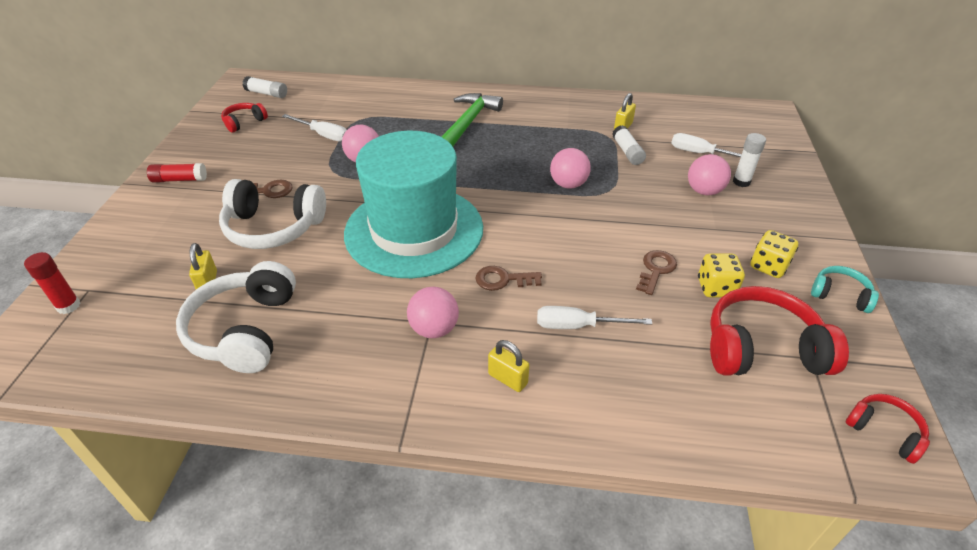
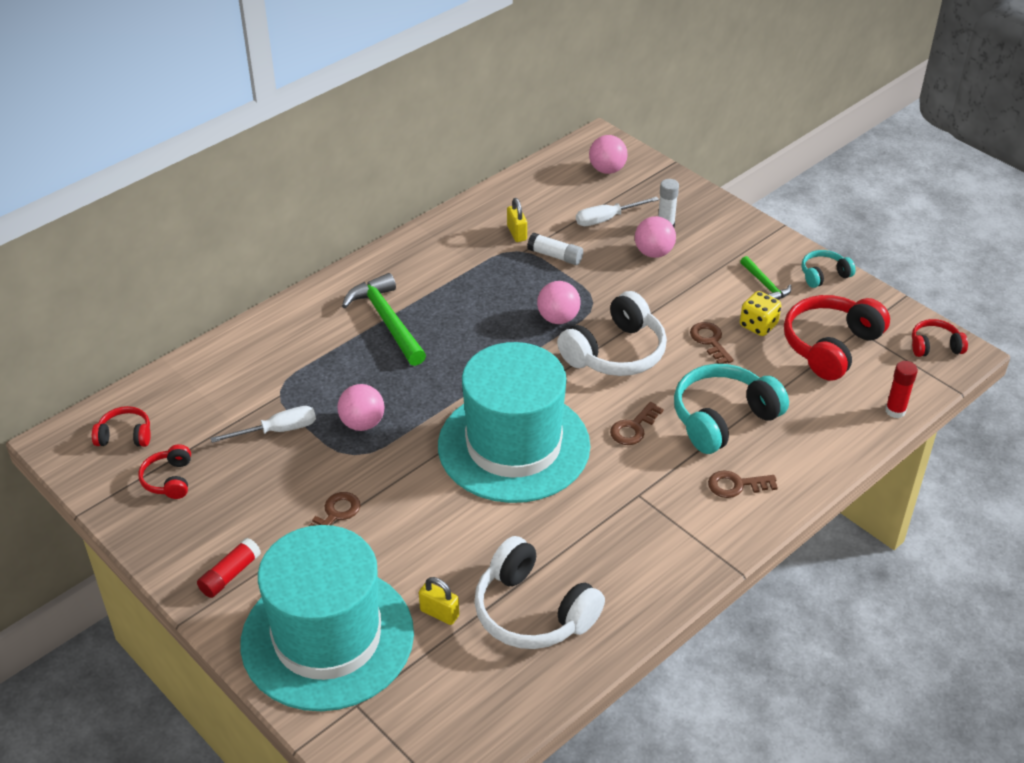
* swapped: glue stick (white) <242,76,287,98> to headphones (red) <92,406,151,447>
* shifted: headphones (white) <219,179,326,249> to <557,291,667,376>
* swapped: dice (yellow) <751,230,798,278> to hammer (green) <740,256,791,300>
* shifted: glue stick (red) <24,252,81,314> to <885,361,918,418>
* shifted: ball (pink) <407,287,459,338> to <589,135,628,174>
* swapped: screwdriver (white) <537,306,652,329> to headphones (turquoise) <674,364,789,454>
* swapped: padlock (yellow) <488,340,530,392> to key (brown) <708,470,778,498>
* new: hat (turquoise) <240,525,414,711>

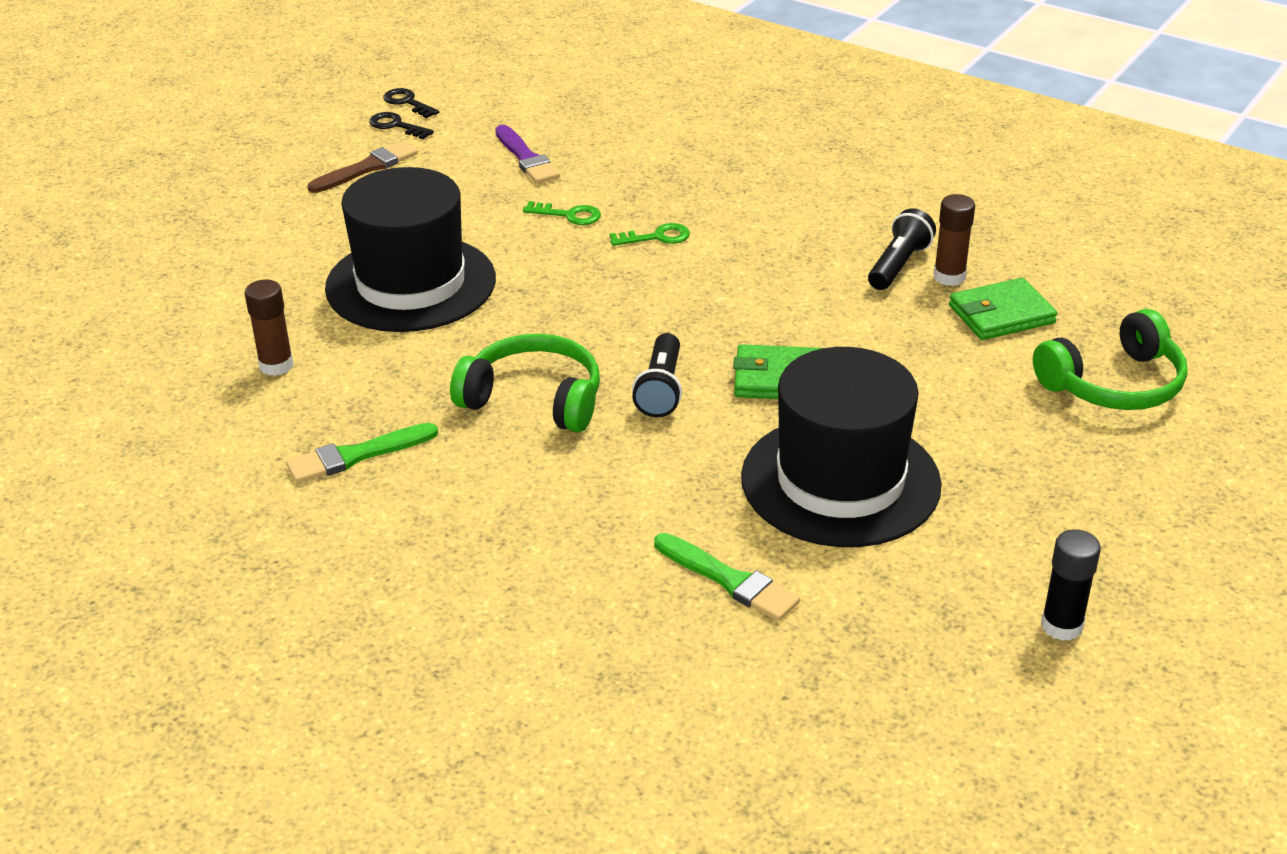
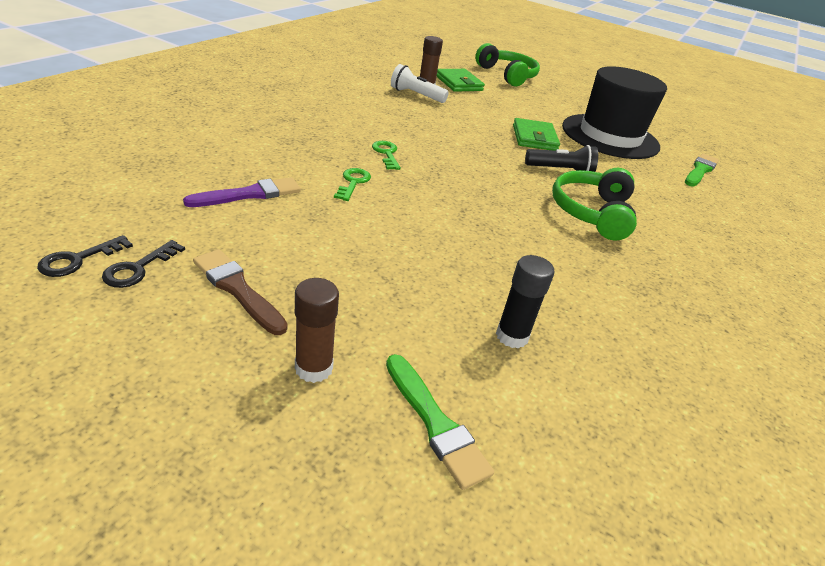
* gone: hat (black) <325,167,496,332>
* repainted: flashlight (black) <868,208,936,290> to flashlight (white) <391,64,449,103>
* shifted: glue stick (brown) <245,279,294,376> to <295,278,339,383>
* shifted: brush (green) <286,423,438,483> to <386,354,494,490>
* shifted: glue stick (black) <1041,529,1101,641> to <496,255,555,349>

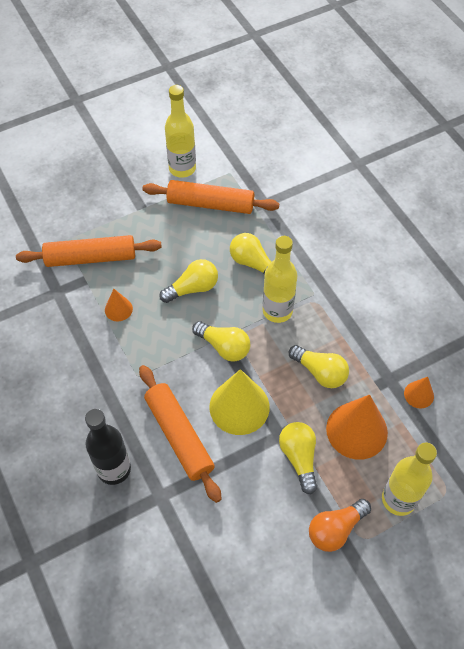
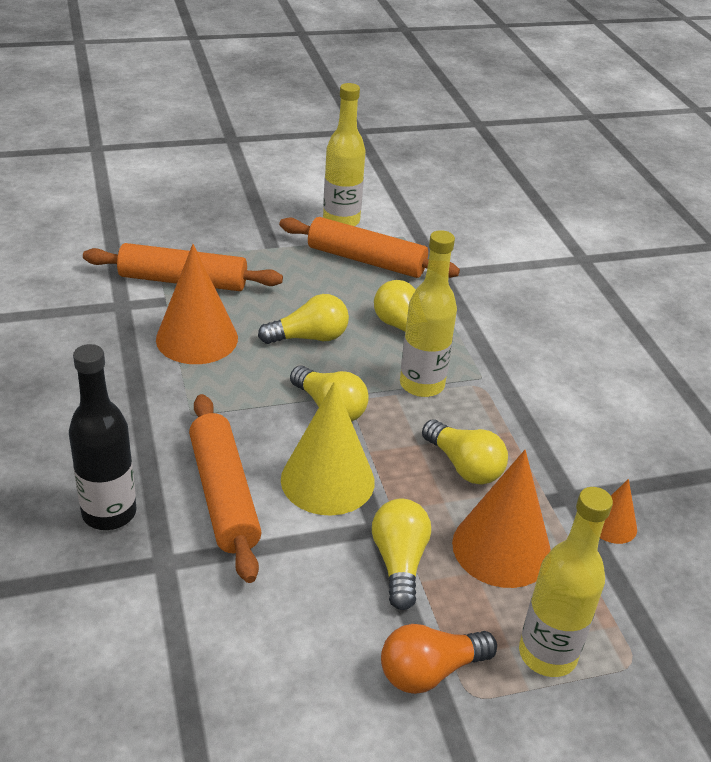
* scaled: cone (orange) <105,289,133,322> = <156,244,238,364> x2.00

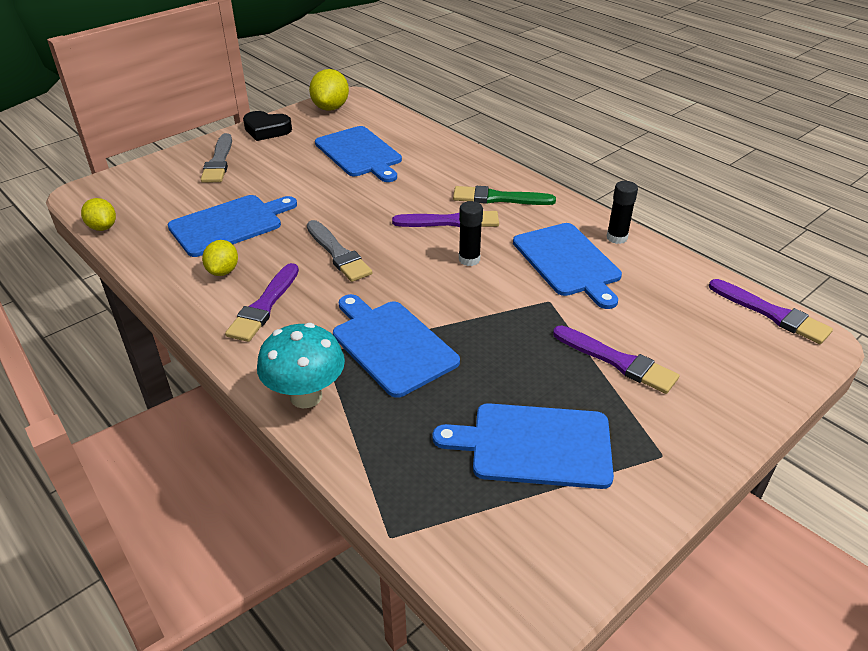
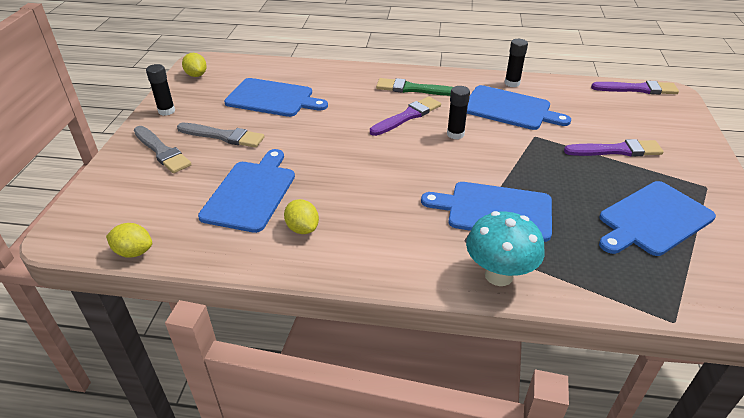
* scaled: lemon (yellow) <309,69,349,111> = <182,53,207,77> x0.64
* swapped: heart (black) <243,111,292,141> to glue stick (black) <146,64,175,116>
* rotated: brush (green) <453,186,556,205> = <376,78,453,96> 45 degrees clockwise
* shifted: brush (grey) <307,220,372,282> to <177,123,265,148>
* gone: brush (purple) <225,263,299,342>

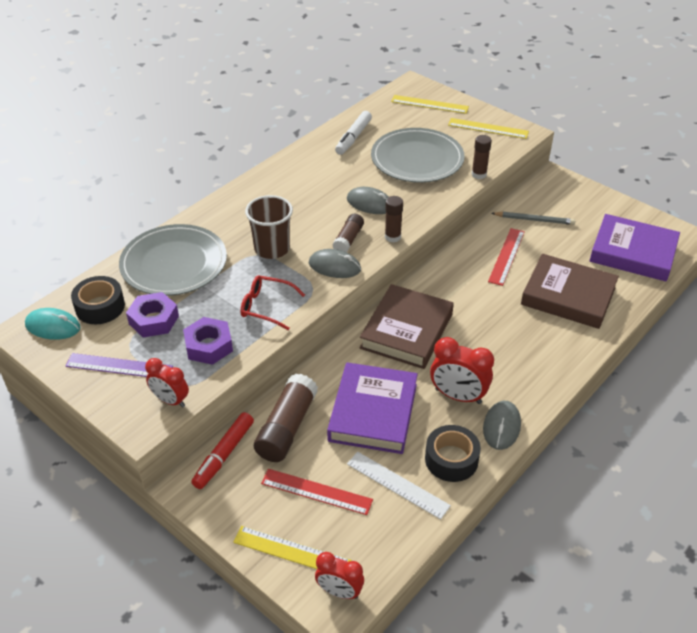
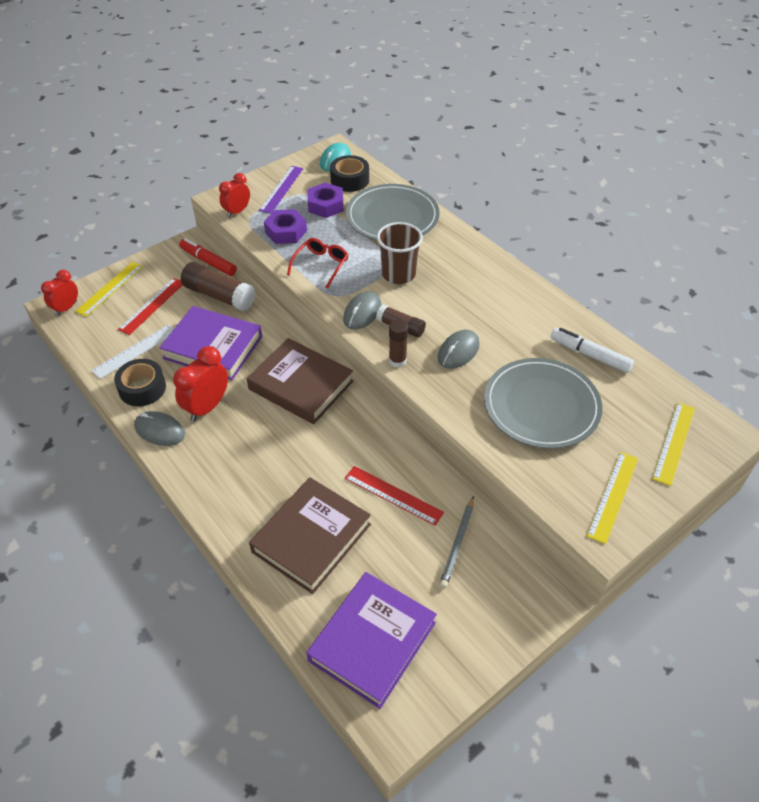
* gone: glue stick (brown) <471,135,492,179>

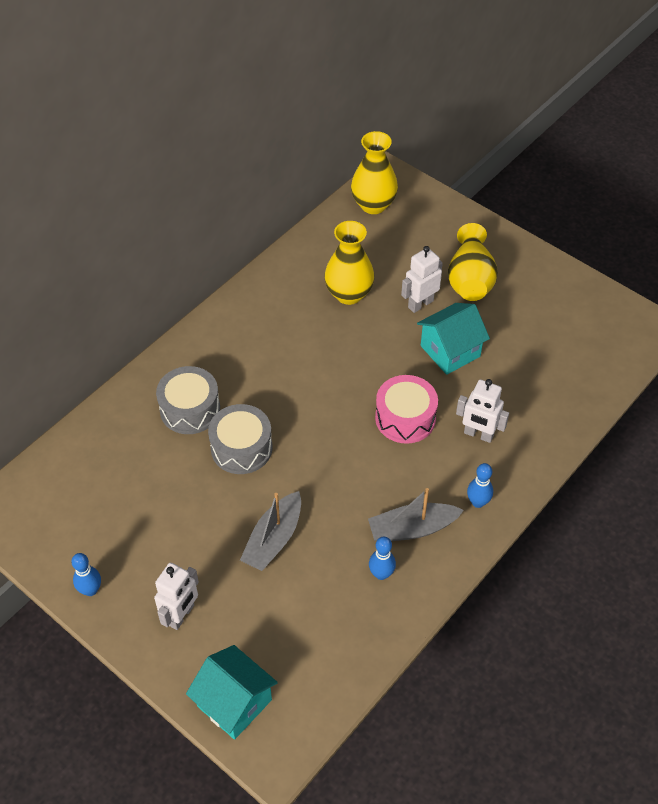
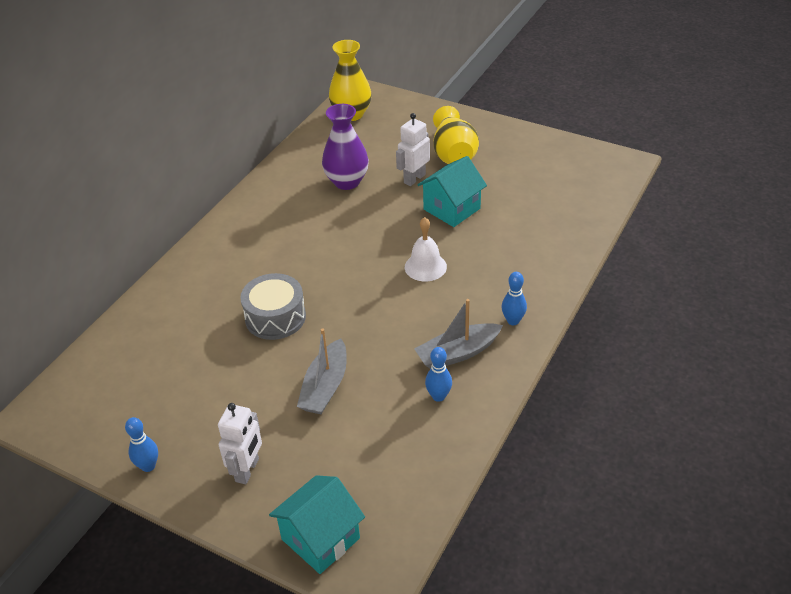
* repainted: vase (yellow) <324,221,374,305> to vase (purple) <322,104,369,190>
* gone: drum (grey) <156,366,220,434>
* swapped: drum (pink) <375,375,438,444> to bell (white) <405,217,447,282>
* gone: robot (white) <456,379,509,443>
* rotated: house (turquoise) <186,645,278,740> = <269,475,365,574> 75 degrees counterclockwise

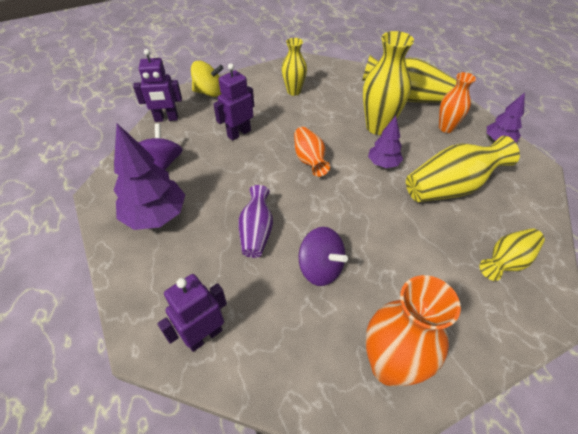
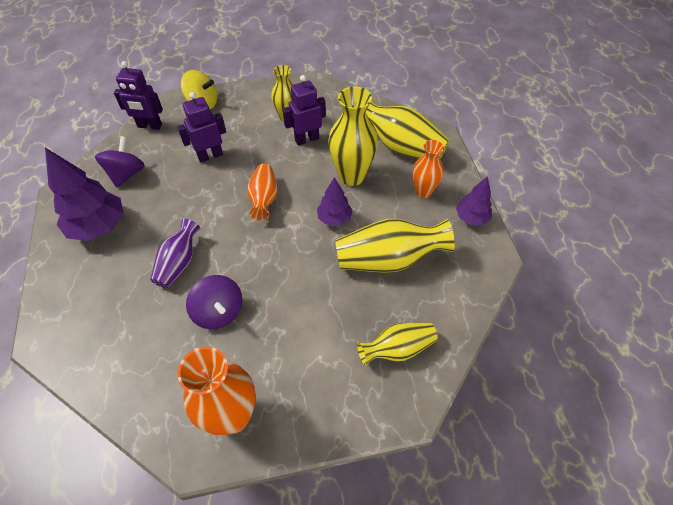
* shifted: robot (purple) <157,274,227,352> to <283,75,326,145>

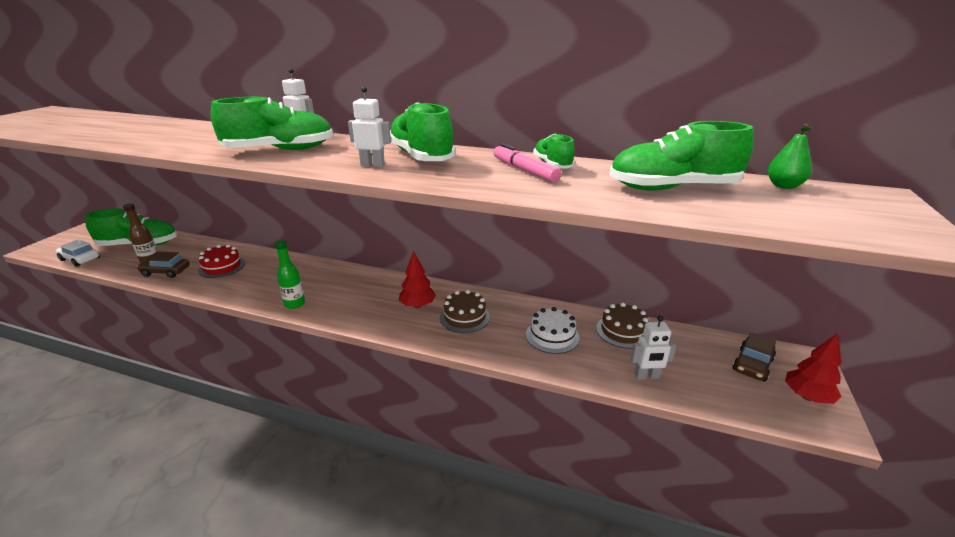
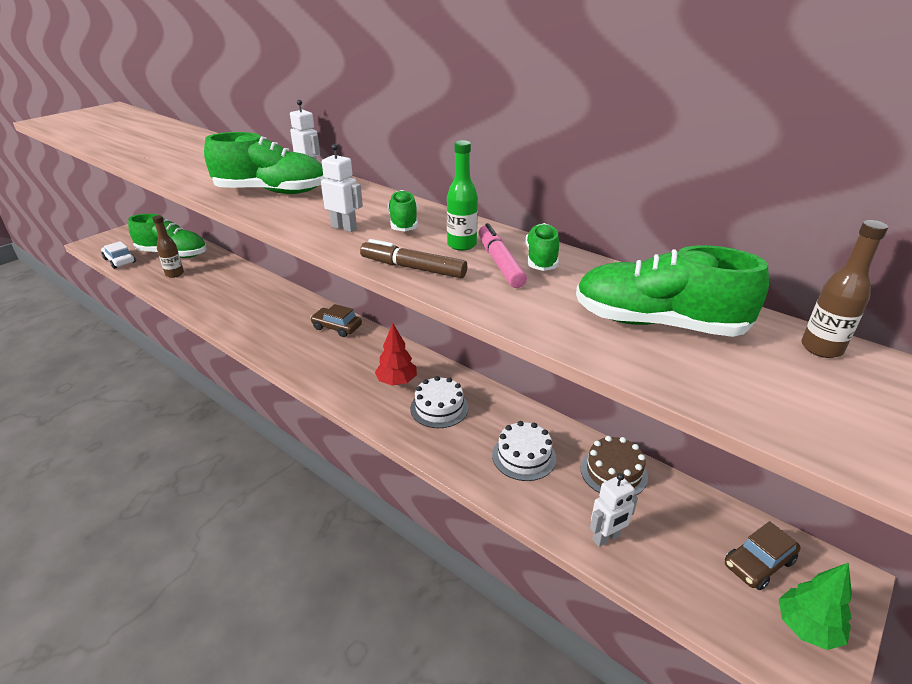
* scaled: shoe (green) <390,102,456,161> = <388,190,418,231> x0.57
* swapped: pear (green) <768,123,812,189> to bottle (brown) <801,220,888,358>
* shifted: bottle (green) <275,240,305,309> to <447,140,478,251>
* gone: cake (red) <198,244,245,278>
* shifted: car (brown) <137,252,190,278> to <310,304,362,337>
* repainted: cake (brown) <440,290,490,333> to cake (white) <410,376,469,428>
* rotated: robot (white) <631,315,676,380> = <590,473,638,547> 45 degrees counterclockwise
* repainted: tree (red) <785,333,842,404> to tree (green) <779,563,852,650>
* new: marker (brown) <360,239,467,278>

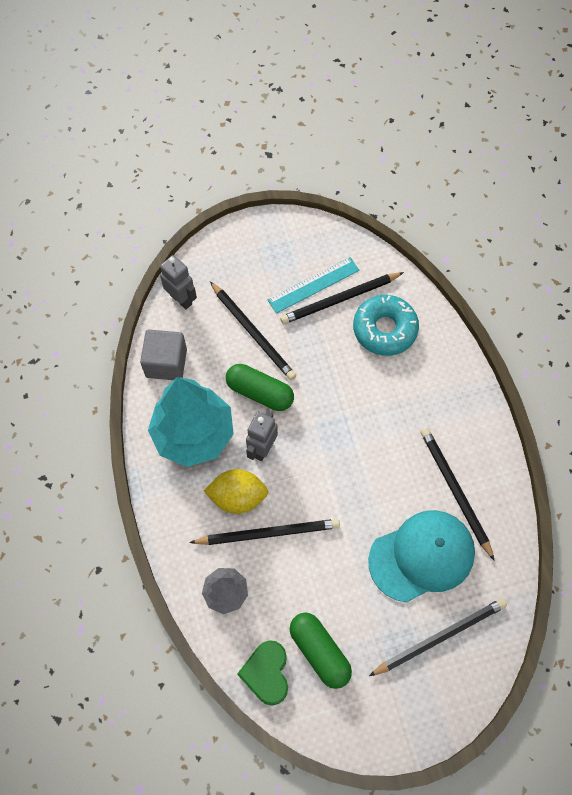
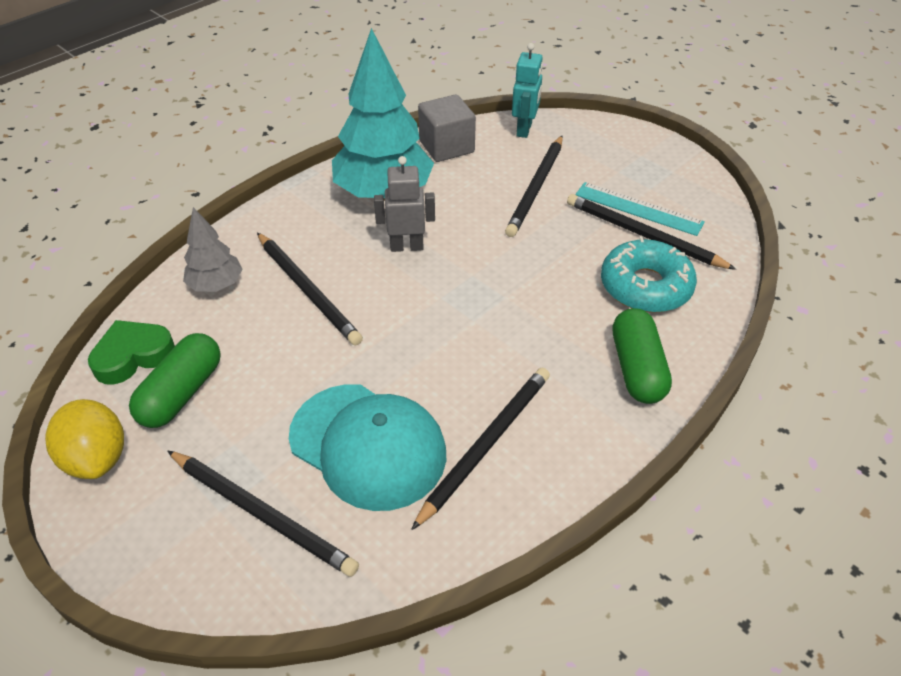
* repainted: robot (grey) <160,255,197,309> to robot (turquoise) <512,43,543,138>
* shifted: capsule (green) <226,364,294,411> to <613,308,672,404>
* shifted: lemon (yellow) <204,469,268,514> to <45,399,124,479>

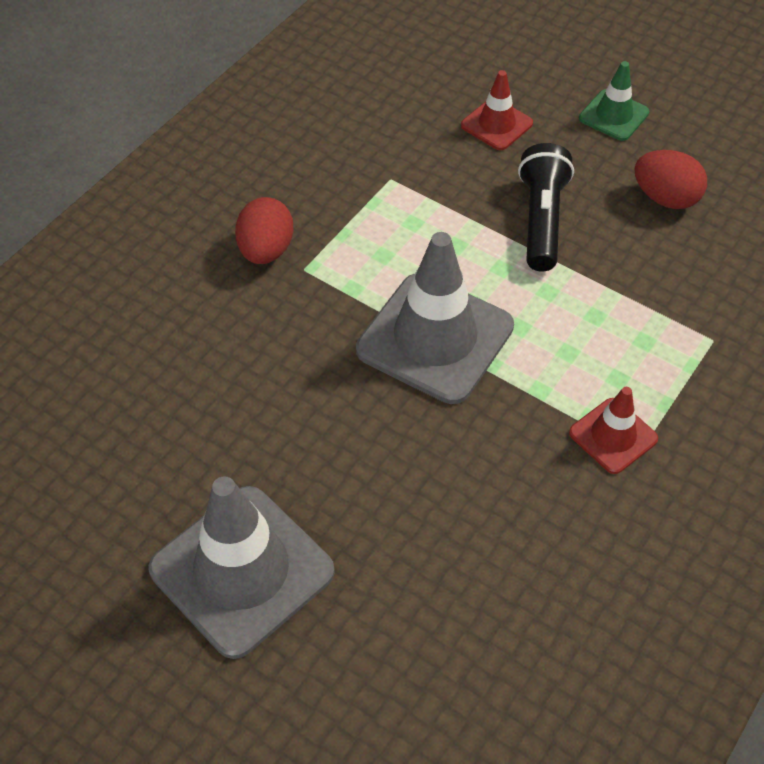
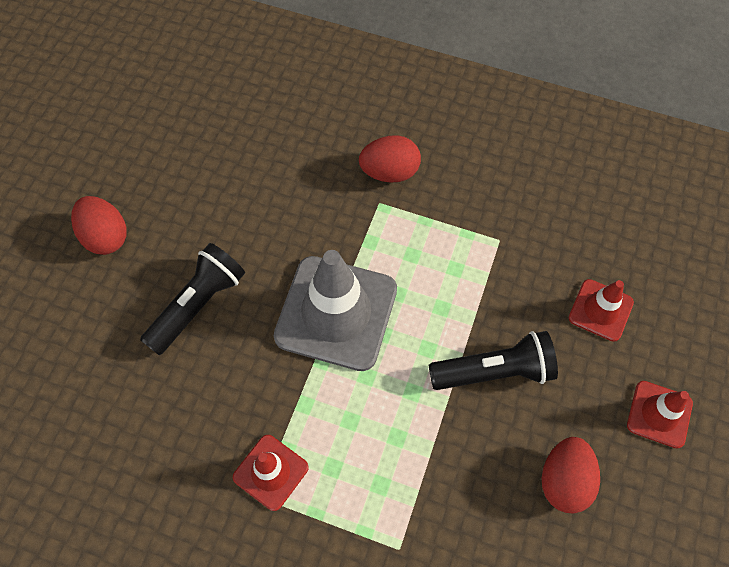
* repainted: traffic cone (green) <579,61,650,141> to traffic cone (red) <627,381,693,449>
* swapped: traffic cone (grey) <149,476,335,659> to egg (red) <71,196,127,255>
* new: flashlight (black) <140,243,245,355>

